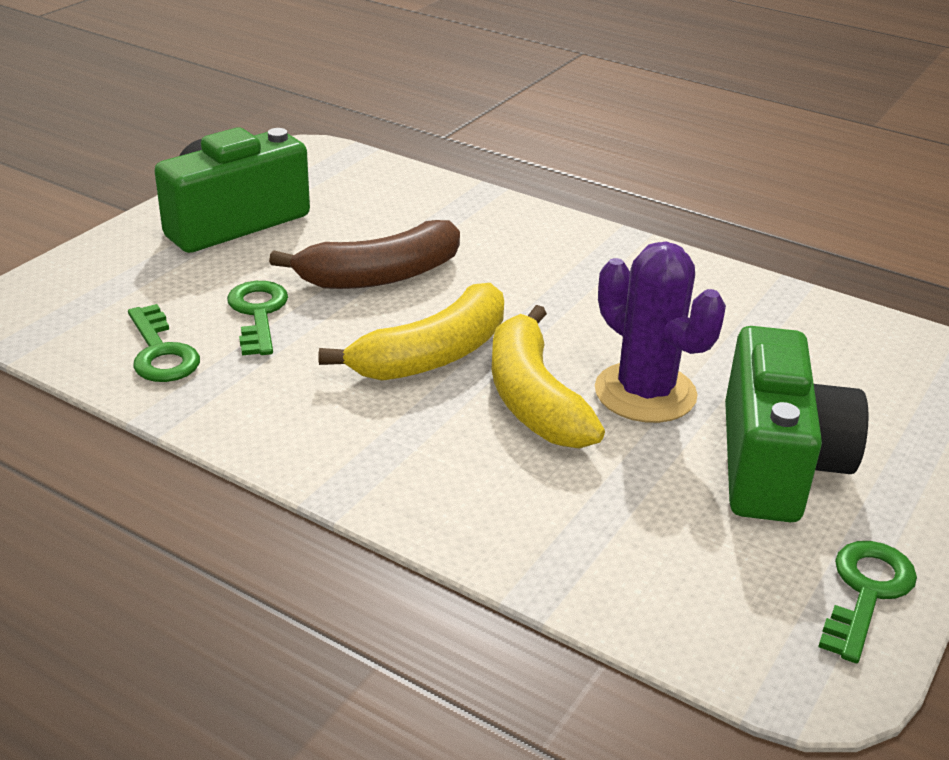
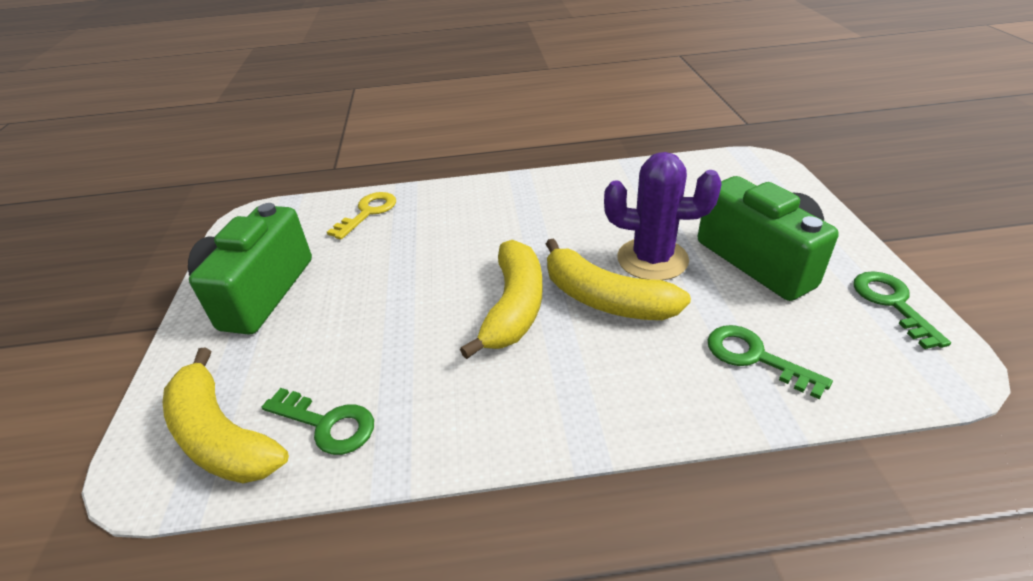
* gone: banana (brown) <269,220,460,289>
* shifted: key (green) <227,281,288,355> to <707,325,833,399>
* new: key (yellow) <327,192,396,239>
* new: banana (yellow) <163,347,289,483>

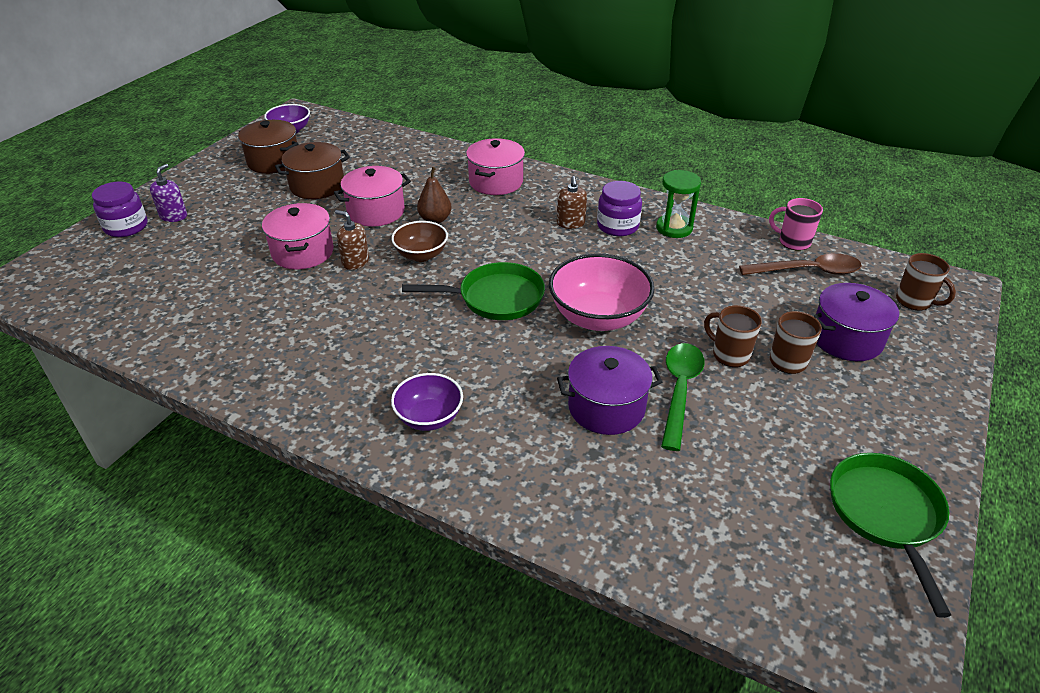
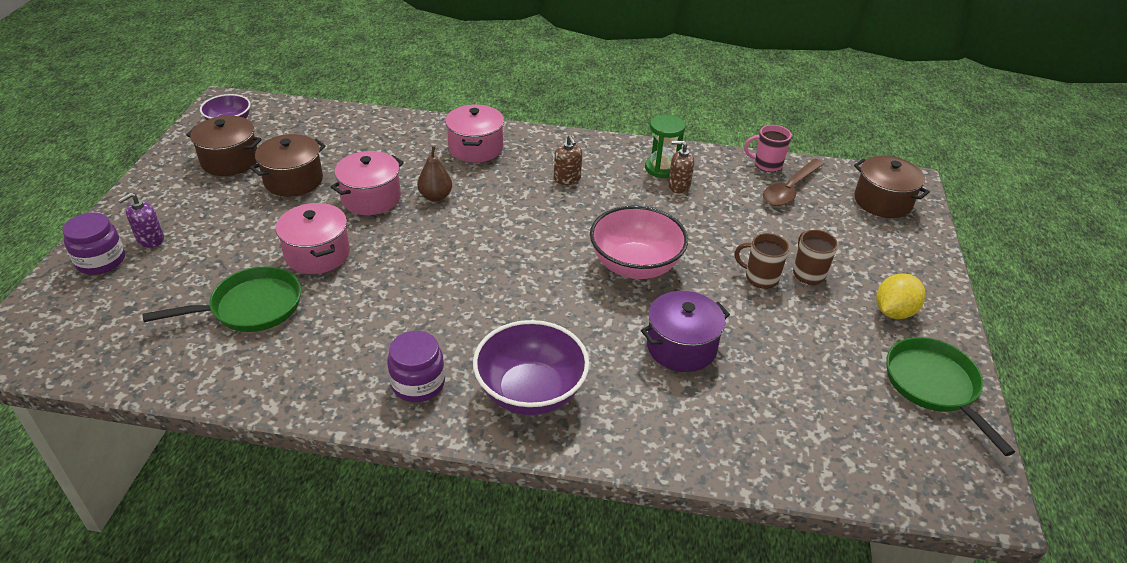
* rotated: soap dispenser (purple) <150,164,187,222> = <118,193,164,248> 135 degrees counterclockwise
* shifted: jar (purple) <597,181,642,236> to <387,331,445,402>
* shifted: soap dispenser (brown) <335,210,369,270> to <668,141,694,193>
* gone: bowl (brown) <391,221,448,262>
* rotated: spoon (brown) <739,253,862,275> = <763,159,824,206> 150 degrees clockwise
* swapped: mug (brown) <896,253,956,311> to pot (brown) <854,156,930,218>
* shifted: pan (green) <402,262,545,320> to <142,266,301,332>
* gone: pot (purple) <812,283,901,361>
* gone: spoon (green) <661,343,705,451>
* scaled: bowl (purple) <391,373,463,431> = <473,320,589,415> x1.67
* new: lemon (yellow) <876,273,926,319>

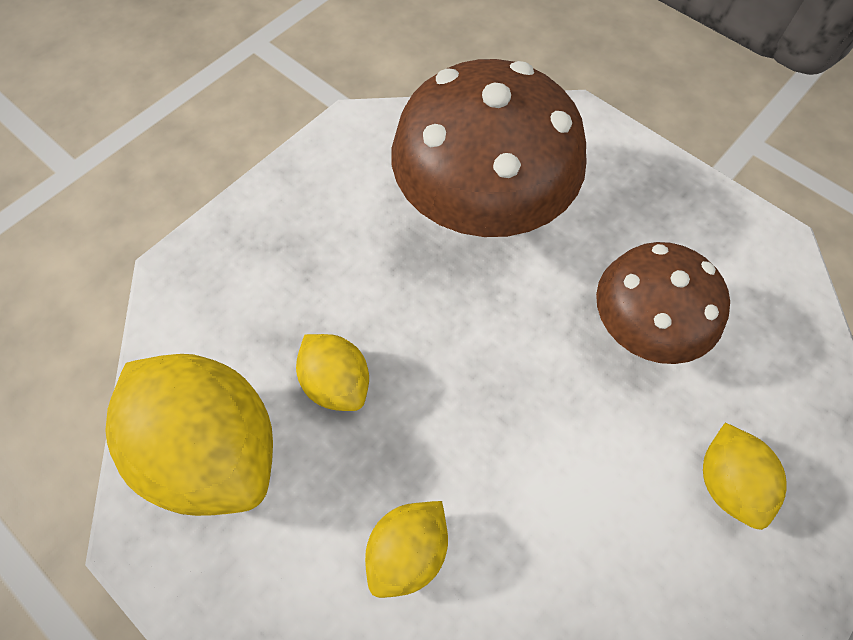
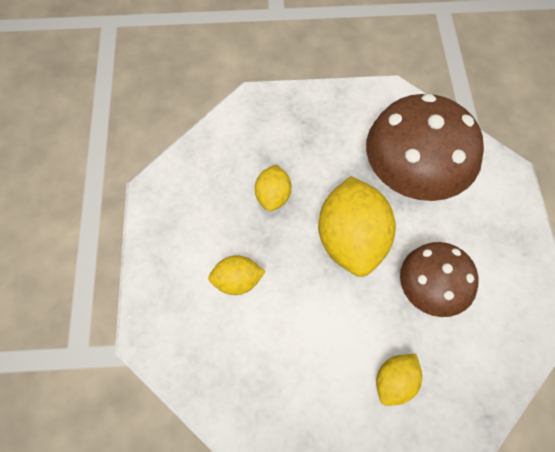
* shifted: lemon (yellow) <105,354,273,516> to <318,176,396,277>

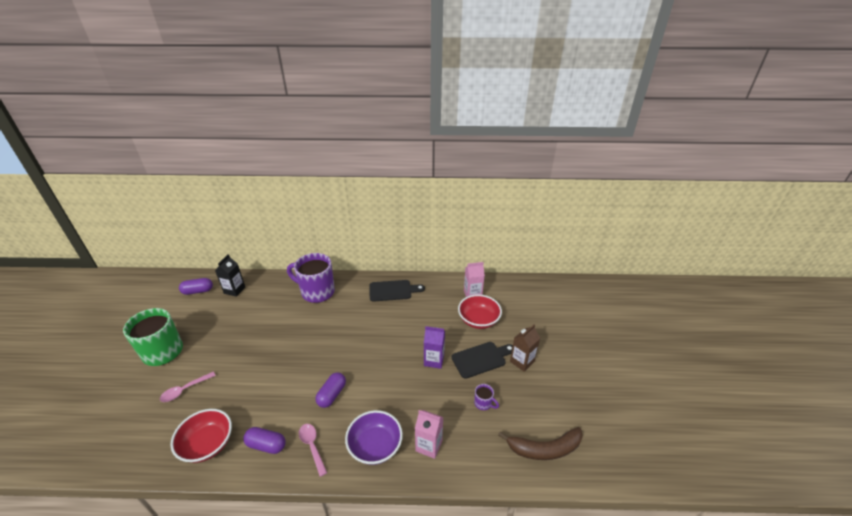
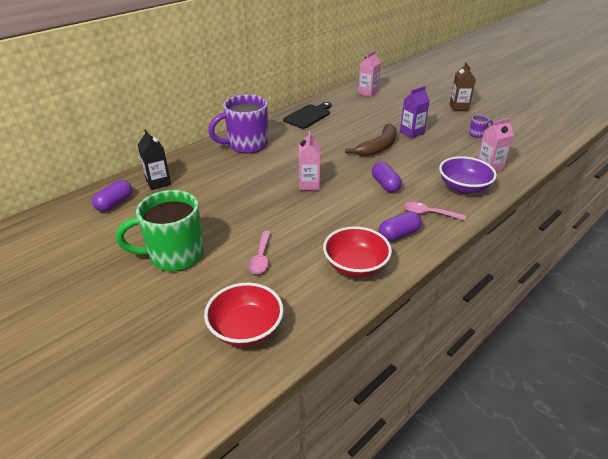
* shifted: bowl (red) <458,294,502,329> to <204,283,284,347>
* gone: cutting board (black) <452,342,513,379>
* shifted: banana (brown) <498,427,583,460> to <345,123,397,157>
* new: carton (pink) <299,131,321,191>

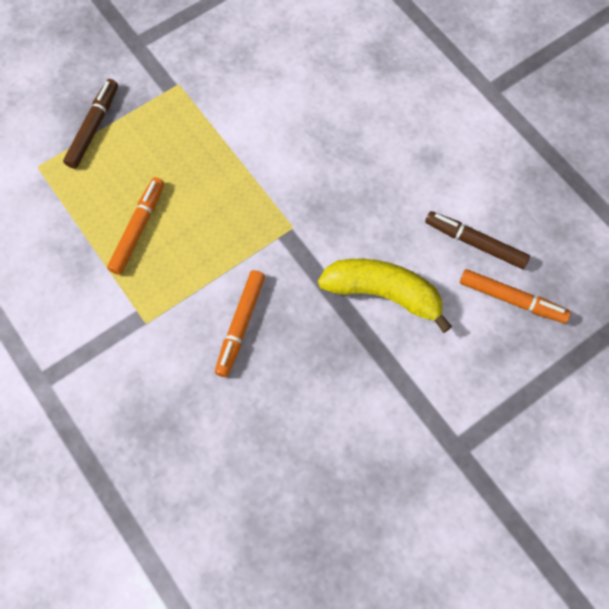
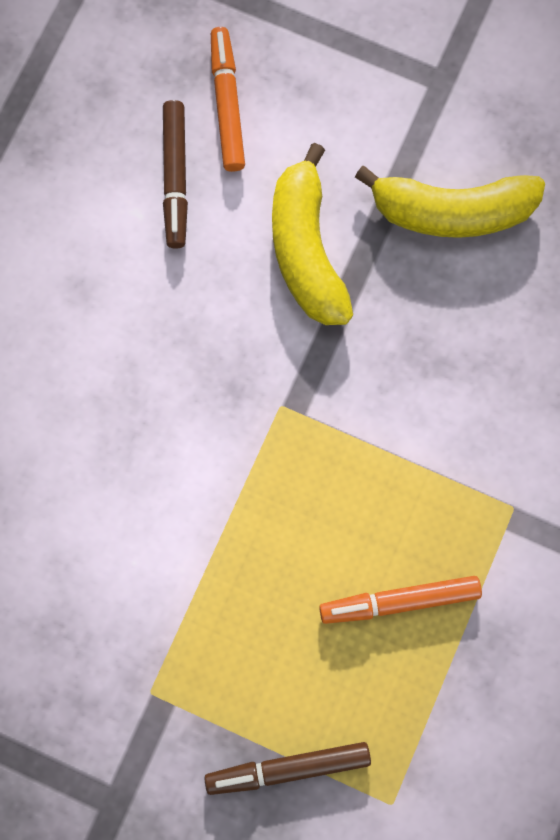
* gone: marker (orange) <215,270,265,377>
* new: banana (yellow) <355,166,545,238>

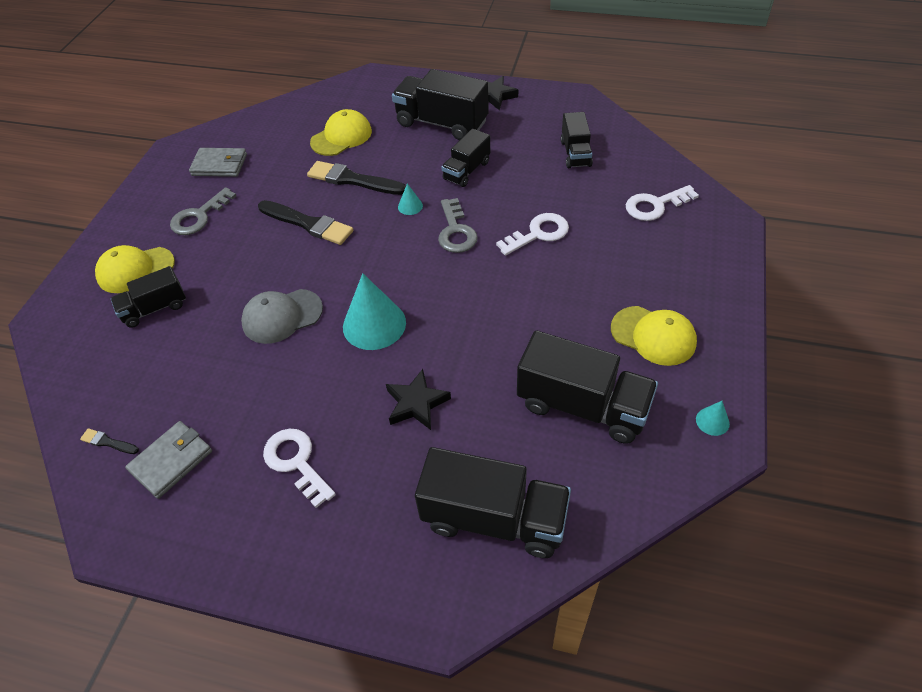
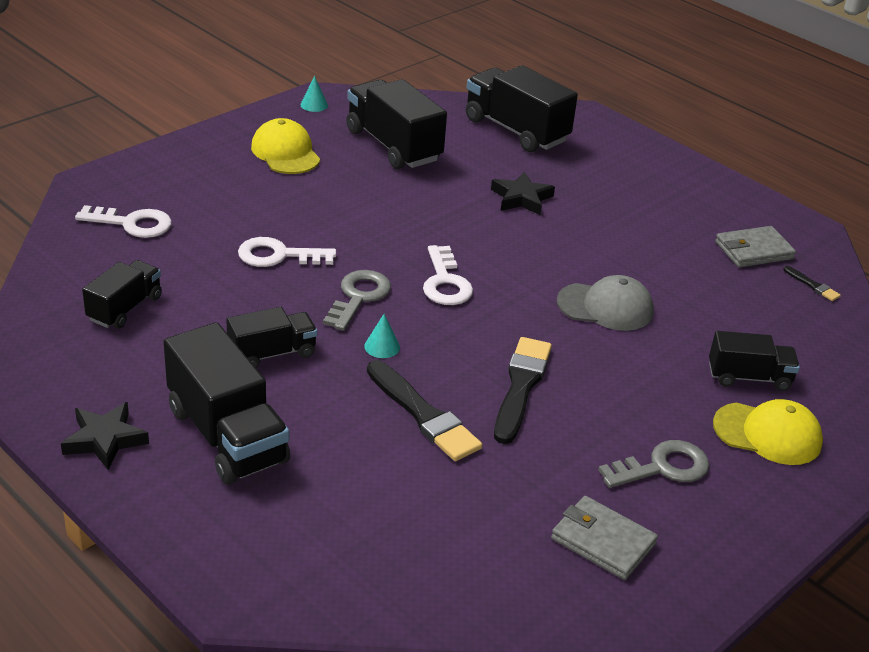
* gone: cap (yellow) <310,109,372,156>
* rotated: brush (black) <258,200,353,245> = <494,337,552,444> 45 degrees clockwise
* gone: cone (turquoise) <343,273,406,350>
* shifted: key (white) <263,429,336,508> to <423,245,473,305>

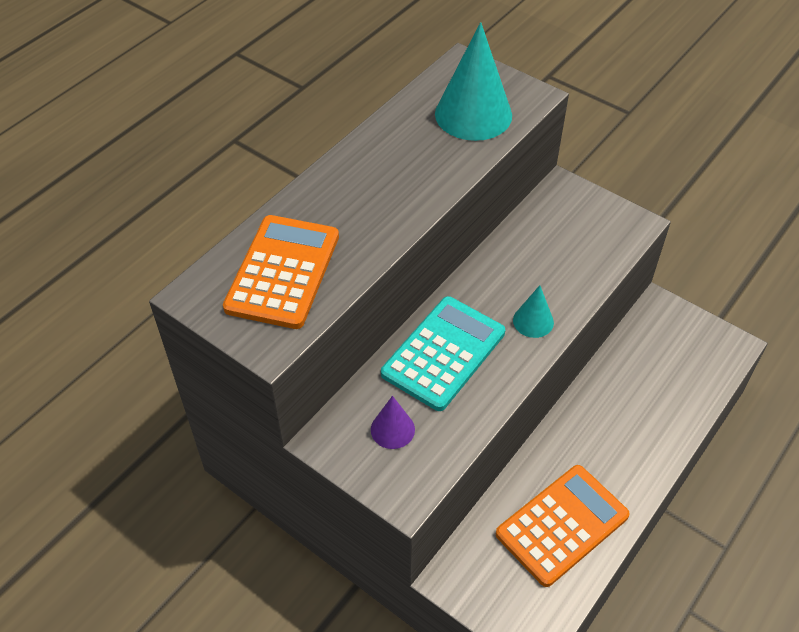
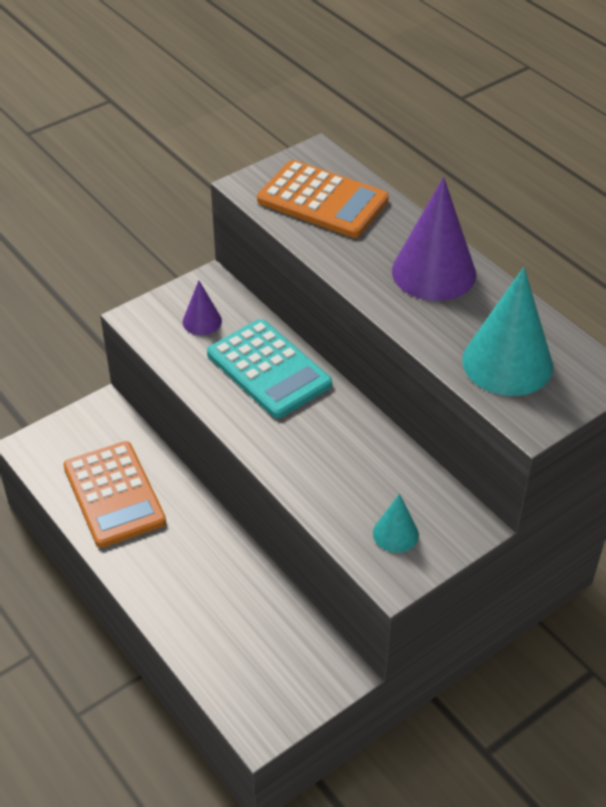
* shifted: cone (turquoise) <513,285,554,338> to <373,494,419,553>
* new: cone (purple) <392,177,476,301>

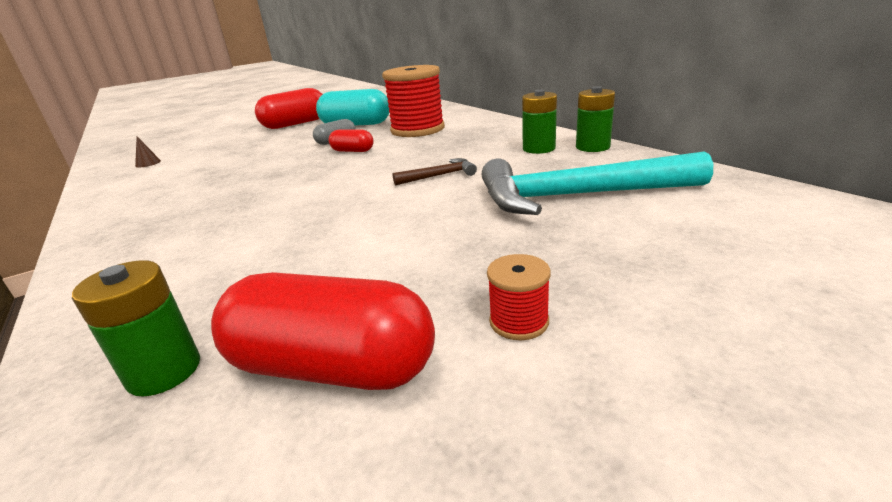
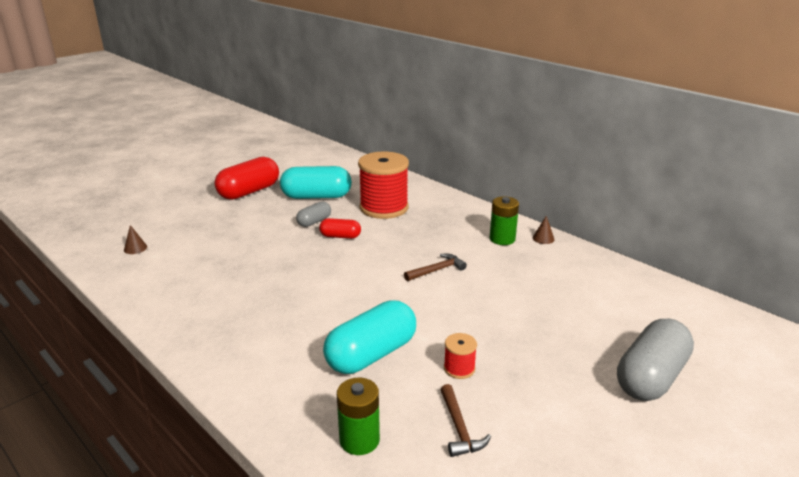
* swapped: battery (green) <576,86,615,152> to cone (brown) <533,216,554,244>
* gone: hammer (turquoise) <482,151,713,215>
* shifted: spool (red) <487,254,551,340> to <444,333,477,379>
* swapped: capsule (red) <211,272,435,390> to hammer (brown) <440,384,491,457>
* new: capsule (turquoise) <323,300,416,374>
* new: capsule (grey) <617,319,694,401>

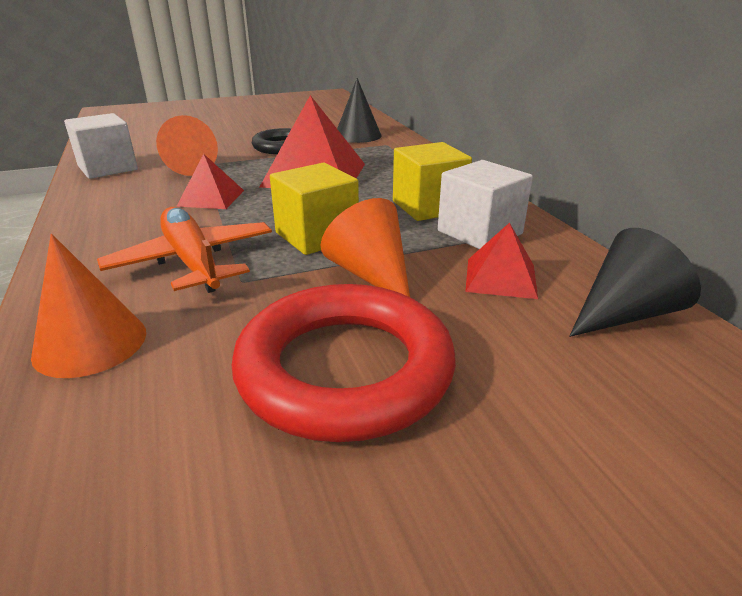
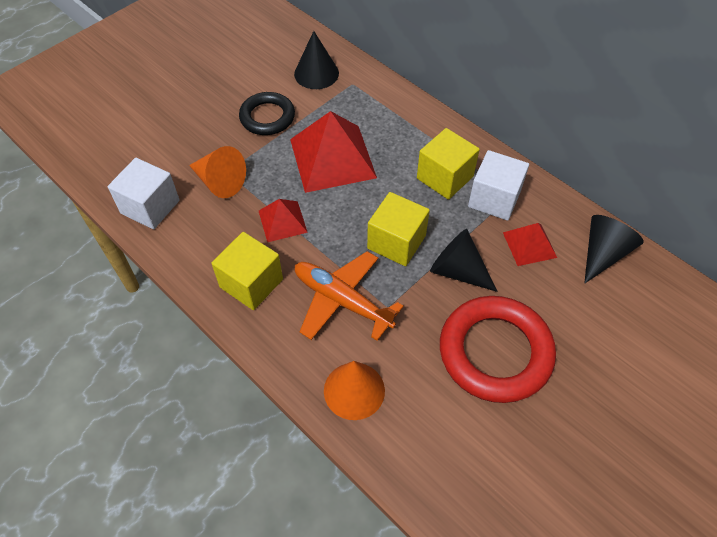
* repainted: cone (orange) <321,198,410,297> to cone (black) <430,229,498,292>
* new: cube (yellow) <211,232,283,310>

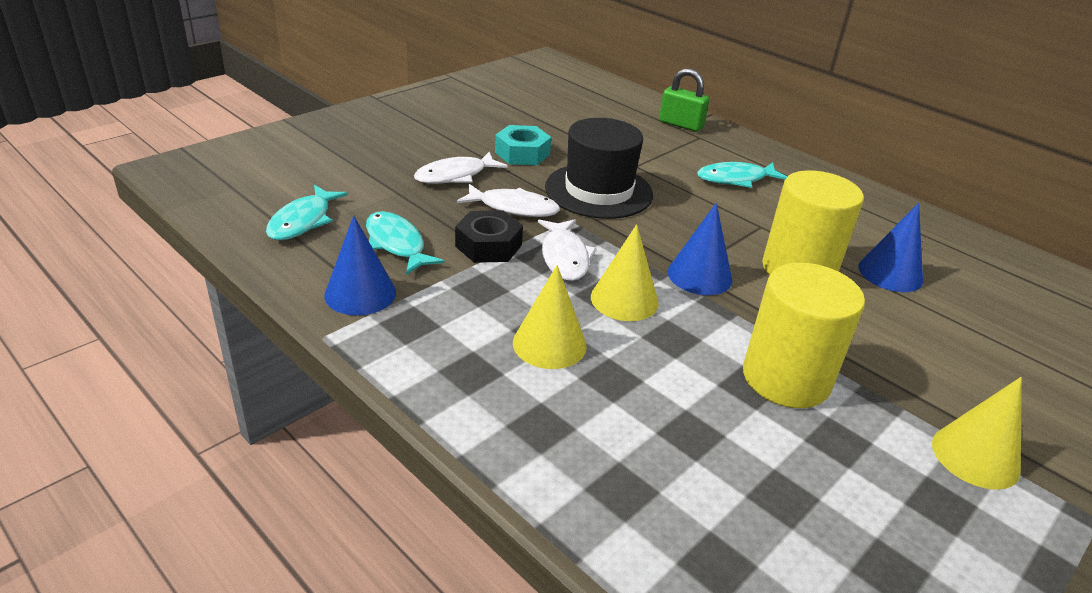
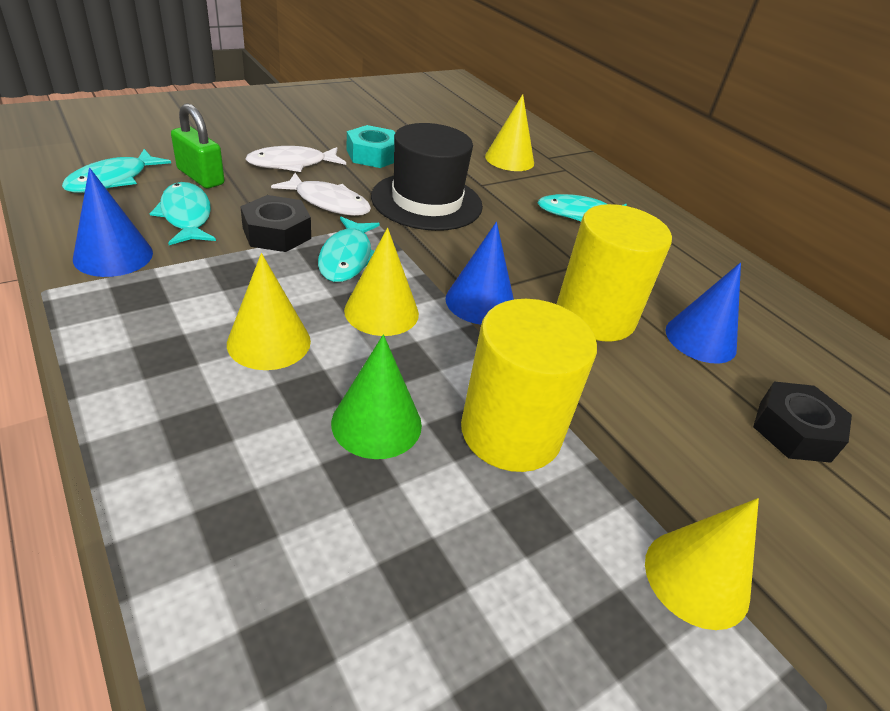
* shifted: padlock (green) <659,68,709,132> to <171,103,224,188>
* repainted: fish (white) <538,219,597,281> to fish (turquoise) <318,217,380,282>
* new: cone (yellow) <485,94,534,171>
* new: cone (green) <331,335,422,459>
* new: nut (black) <753,381,852,463>

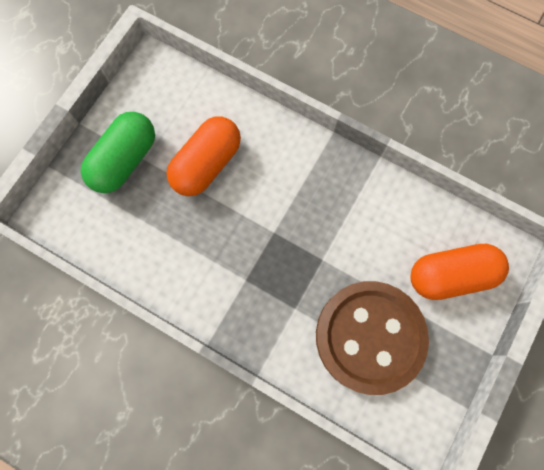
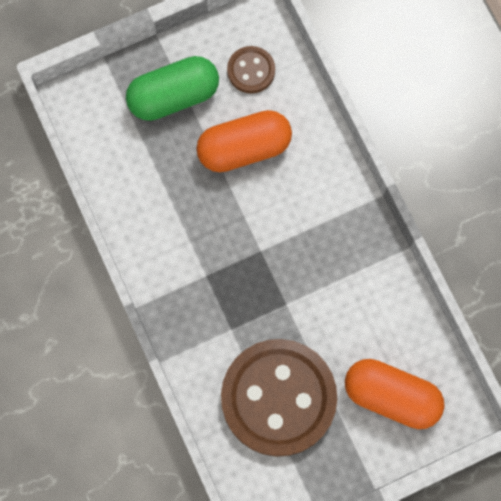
* new: button (brown) <227,46,275,93>

